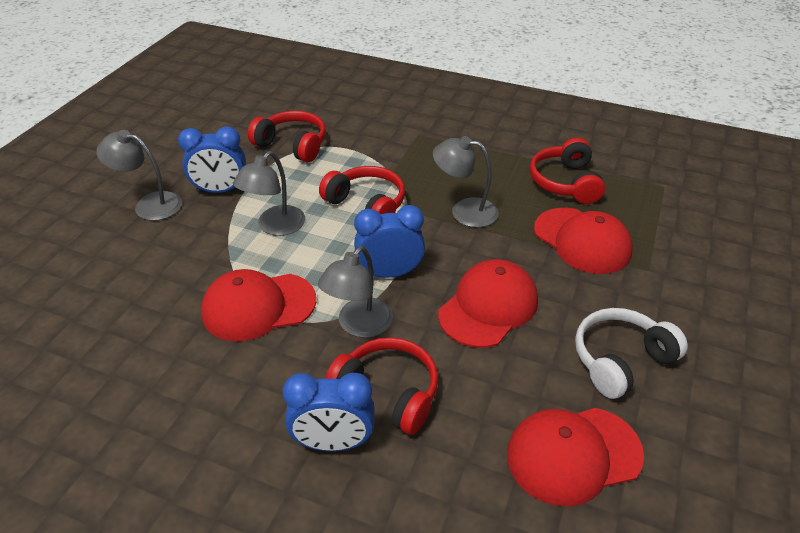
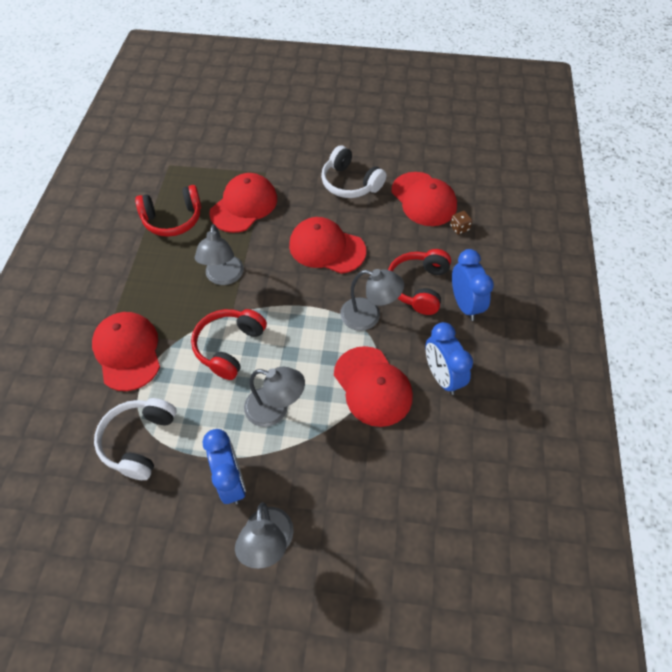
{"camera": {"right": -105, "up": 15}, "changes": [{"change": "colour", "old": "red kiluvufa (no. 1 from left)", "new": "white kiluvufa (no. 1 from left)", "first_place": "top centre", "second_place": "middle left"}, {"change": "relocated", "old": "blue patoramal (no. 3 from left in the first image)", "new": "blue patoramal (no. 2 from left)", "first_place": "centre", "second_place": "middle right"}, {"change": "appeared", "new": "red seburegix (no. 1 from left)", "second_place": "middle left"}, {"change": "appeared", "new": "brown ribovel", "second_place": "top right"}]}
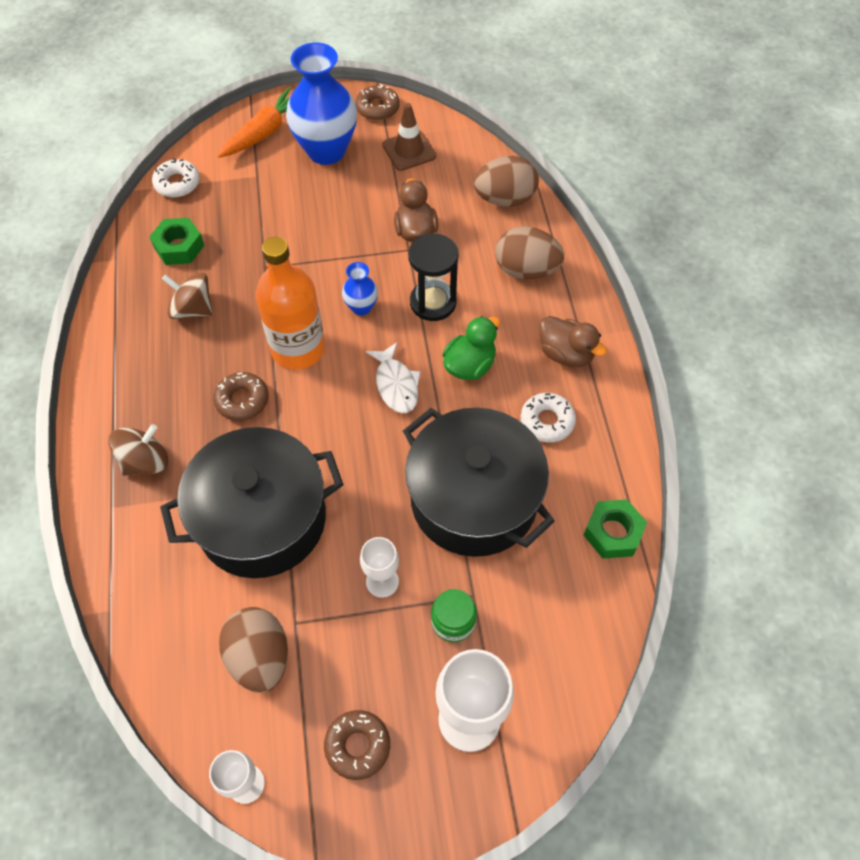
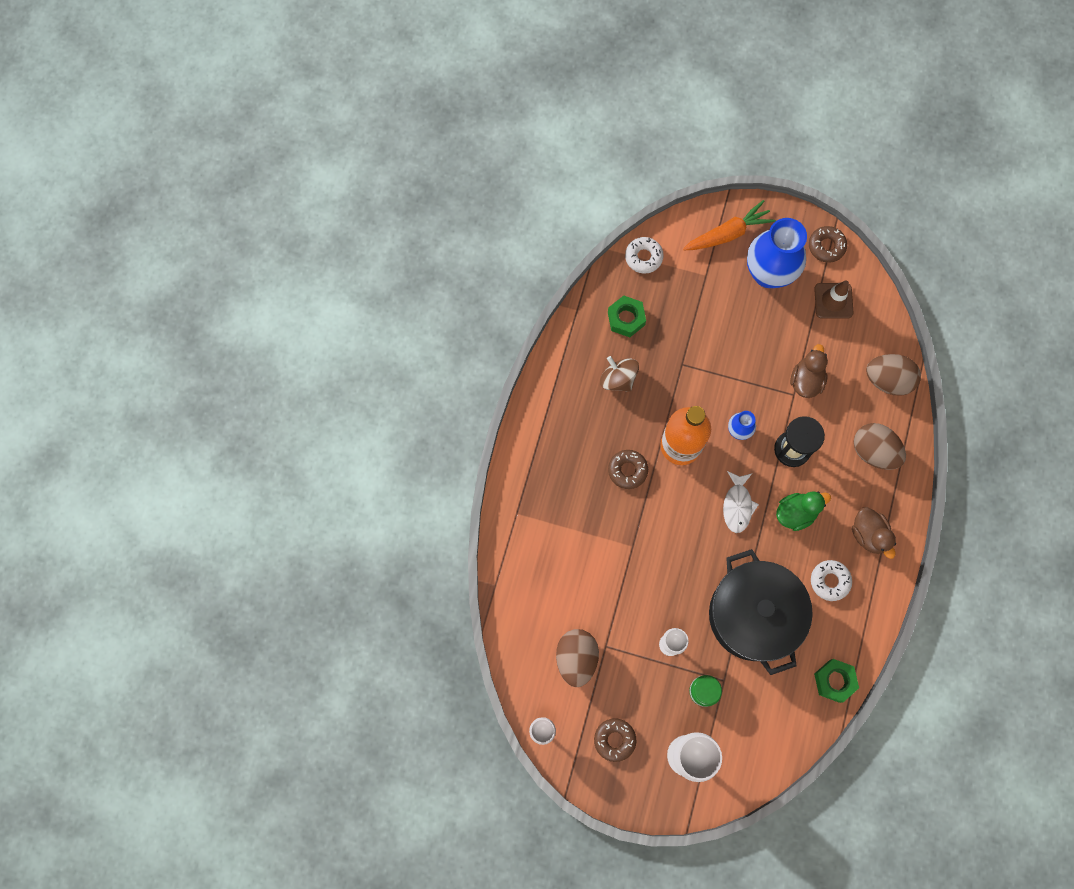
{"camera": {"right": 25, "up": 15}, "changes": [{"change": "missing", "old": "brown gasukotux (no. 1 from left)", "first_place": "middle left"}, {"change": "missing", "old": "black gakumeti (no. 1 from left)", "first_place": "middle left"}]}
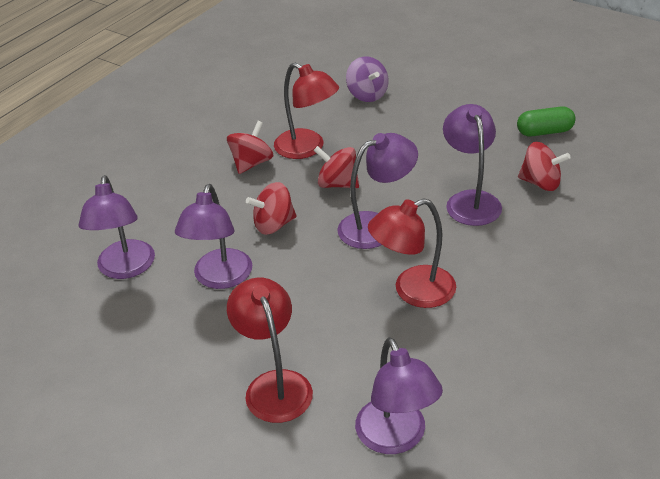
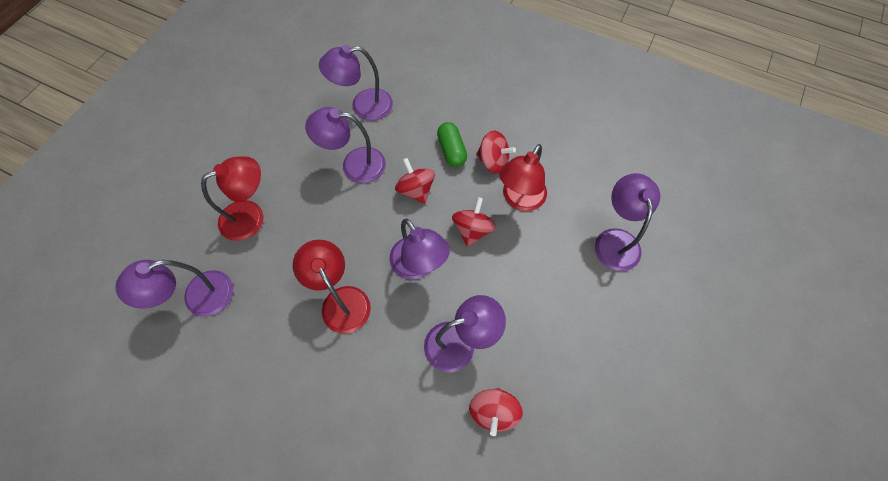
{"camera": {"right": 80, "up": 25}, "changes": [{"change": "exchanged", "old": "purple gasukotux", "new": "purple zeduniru (no. 6 from left)", "first_place": "top centre", "second_place": "middle right"}, {"change": "relocated", "old": "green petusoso", "first_place": "top right", "second_place": "top centre"}]}
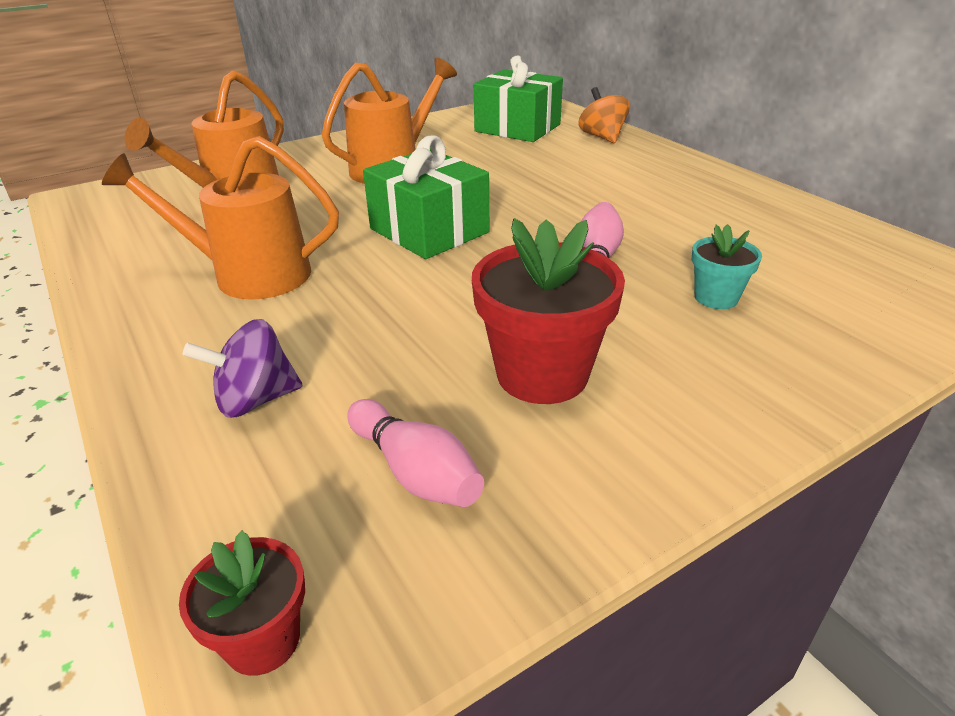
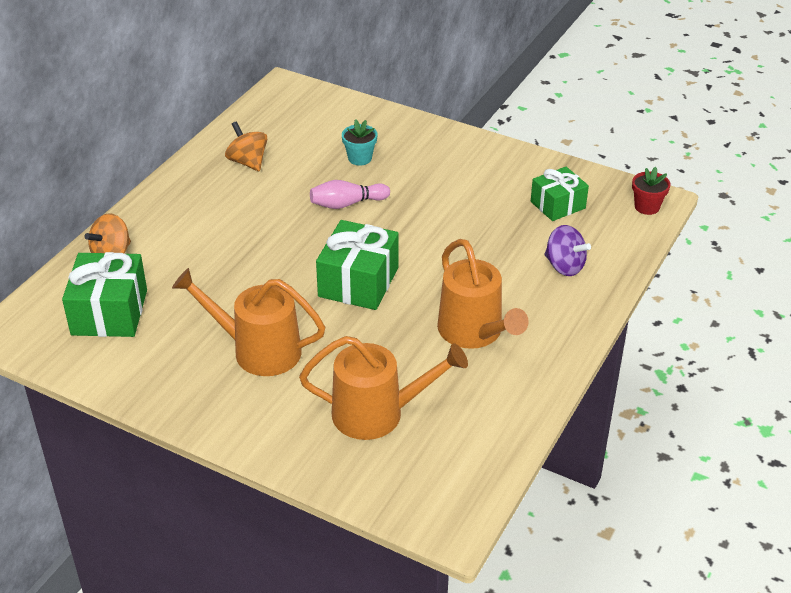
{"camera": {"right": -120, "up": 5}, "changes": [{"change": "exchanged", "old": "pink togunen (no. 1 from left)", "new": "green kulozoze (no. 3 from left)", "first_place": "centre", "second_place": "top right"}, {"change": "missing", "old": "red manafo (no. 2 from left)", "first_place": "centre"}, {"change": "appeared", "new": "orange gasukotux (no. 2 from left)", "second_place": "top left"}]}
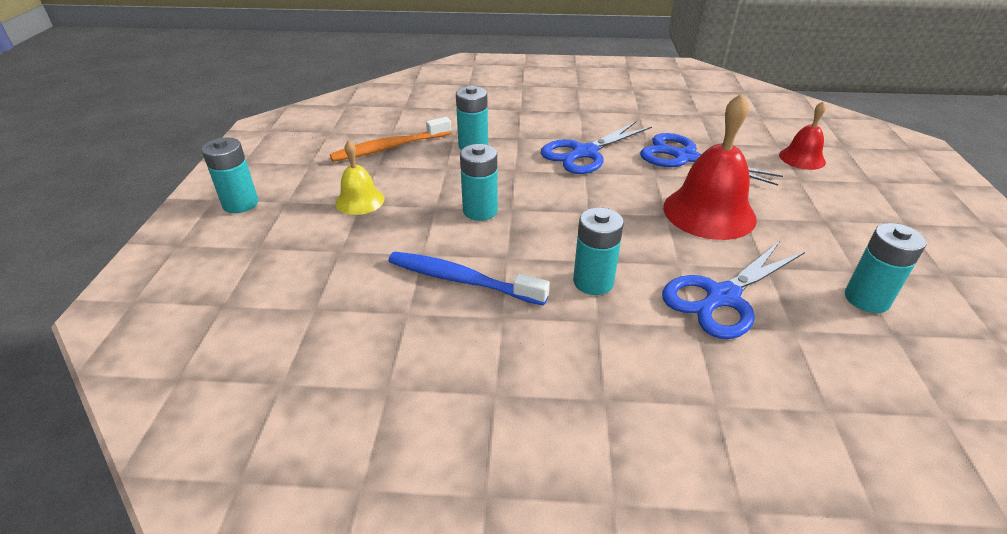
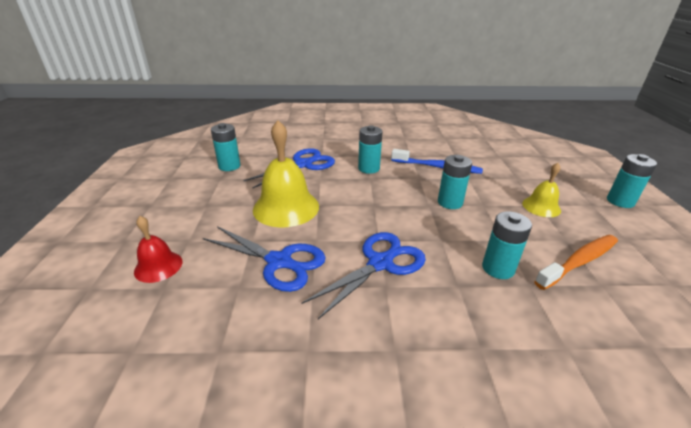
{"camera": {"right": 175, "up": -5}, "changes": [{"change": "colour", "old": "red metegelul (no. 1 from left)", "new": "yellow metegelul (no. 1 from left)", "first_place": "top right", "second_place": "centre"}]}
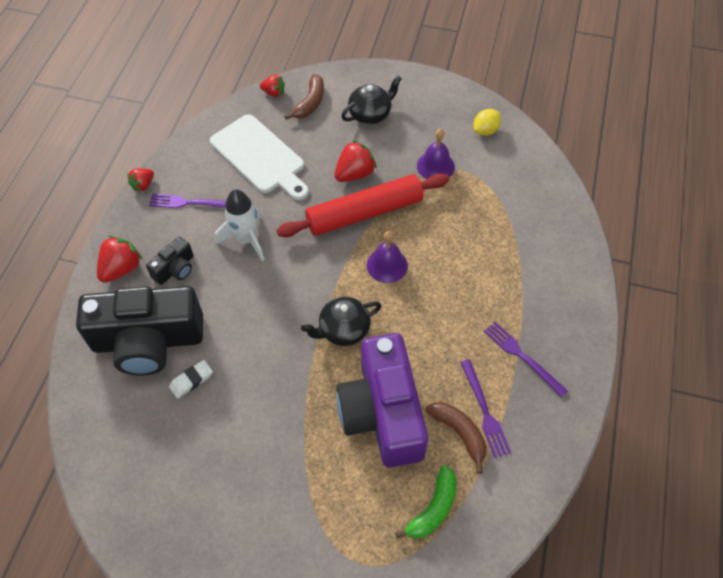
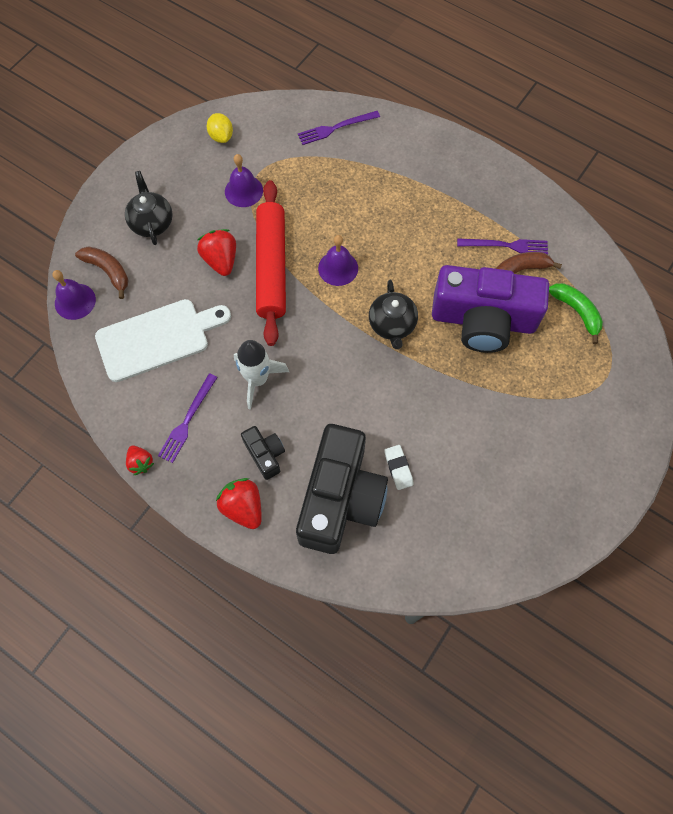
{"camera": {"right": -70, "up": 10}, "changes": [{"change": "exchanged", "old": "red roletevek (no. 3 from left)", "new": "purple metegelul (no. 1 from left)", "first_place": "top centre", "second_place": "middle left"}, {"change": "relocated", "old": "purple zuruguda (no. 3 from left in the first image)", "new": "purple zuruguda (no. 2 from left)", "first_place": "middle right", "second_place": "top centre"}]}
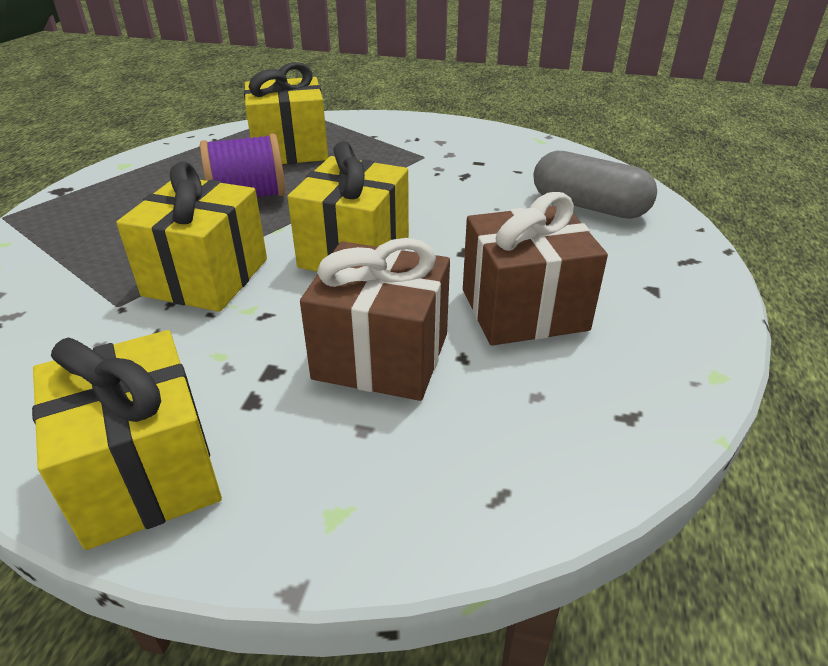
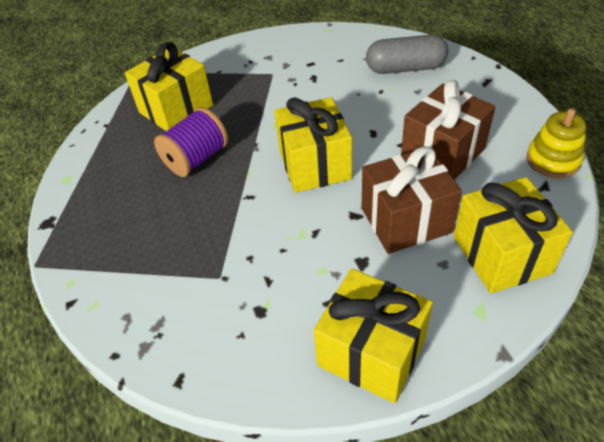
{"camera": {"right": -30, "up": 10}, "changes": [{"change": "relocated", "old": "yellow kulozoze (no. 2 from left in the first image)", "new": "yellow kulozoze (no. 4 from left)", "first_place": "middle left", "second_place": "middle right"}, {"change": "appeared", "new": "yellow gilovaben", "second_place": "top right"}]}
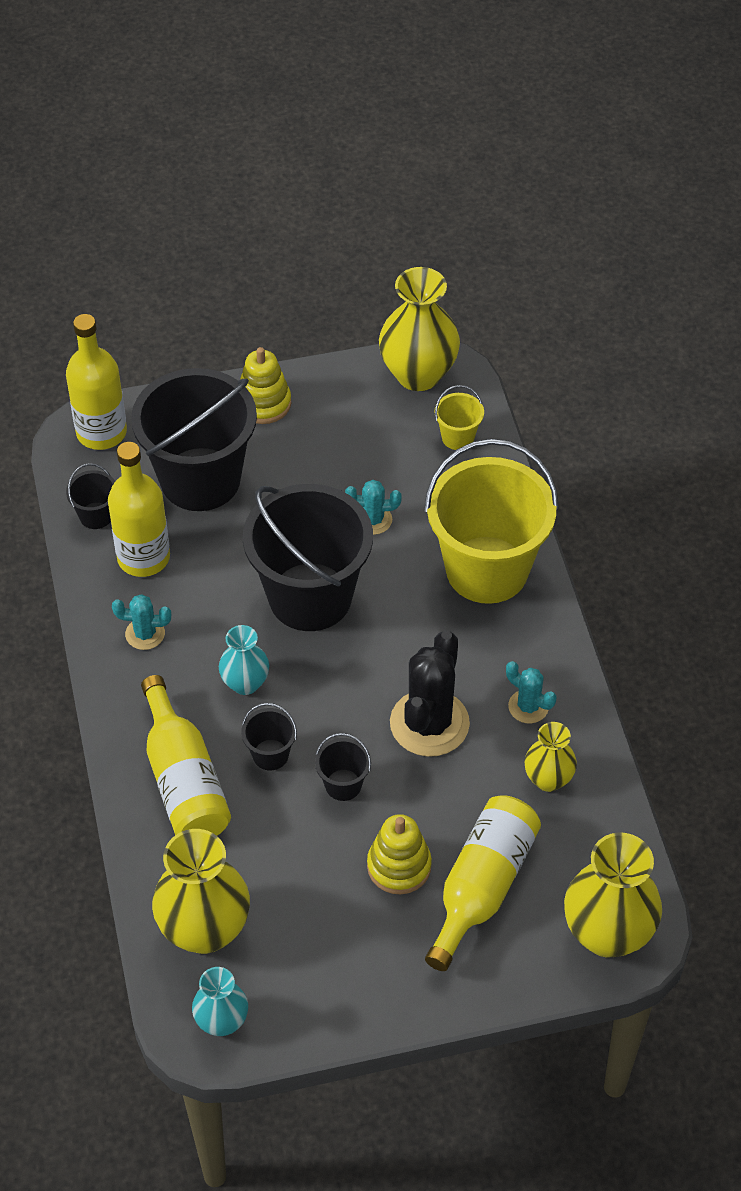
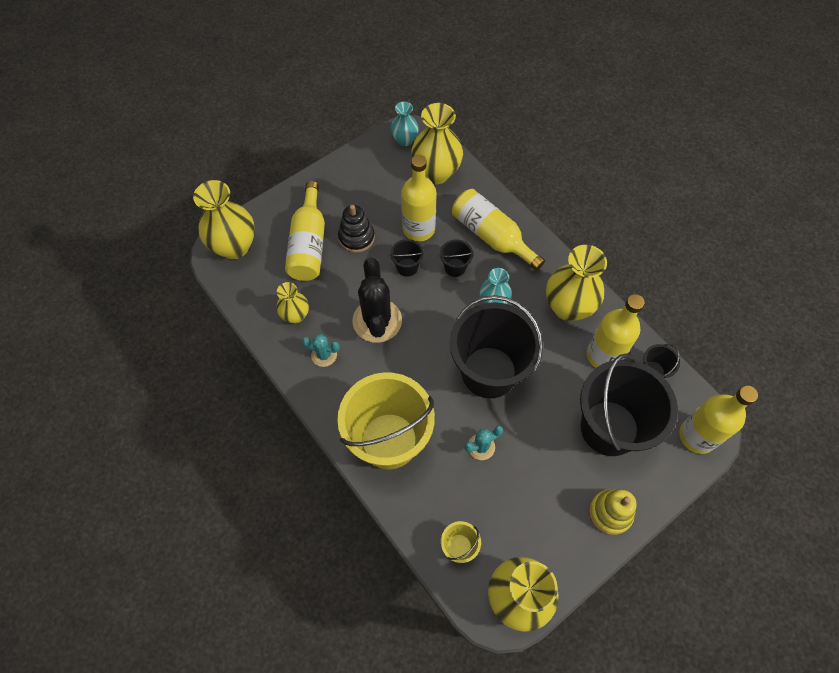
{"camera": {"right": 155, "up": 10}, "changes": [{"change": "exchanged", "old": "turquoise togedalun (no. 1 from left)", "new": "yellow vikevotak (no. 5 from left)", "first_place": "middle left", "second_place": "middle right"}, {"change": "colour", "old": "yellow gilovaben (no. 2 from left)", "new": "black gilovaben", "first_place": "bottom centre", "second_place": "centre"}, {"change": "appeared", "new": "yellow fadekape (no. 2 from left)", "second_place": "top centre"}]}
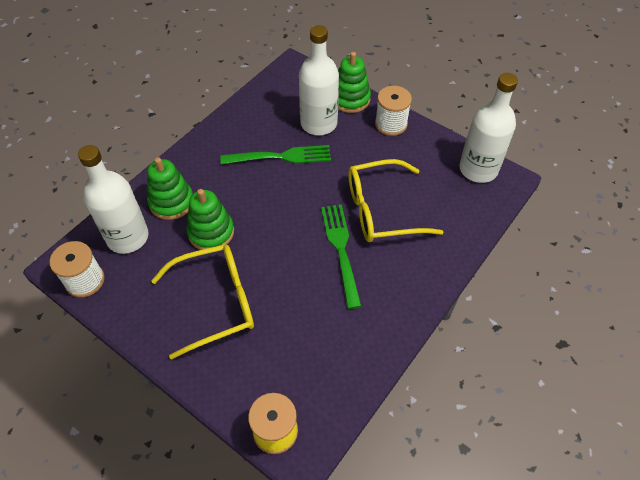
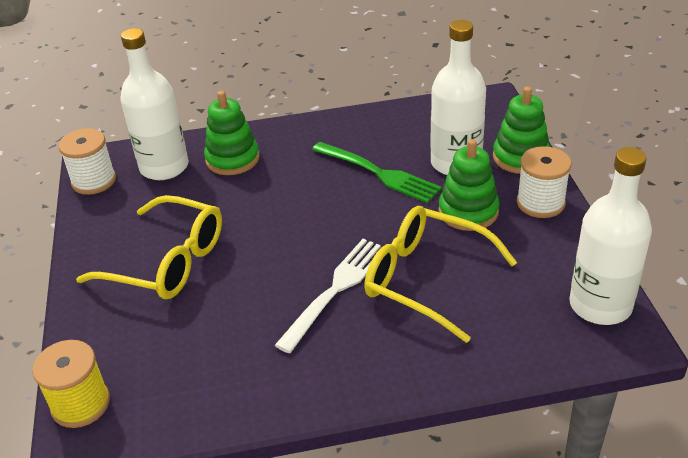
{"camera": {"right": 45, "up": -15}, "changes": [{"change": "relocated", "old": "green gilovaben (no. 2 from left)", "first_place": "middle left", "second_place": "middle right"}, {"change": "colour", "old": "green zuruguda (no. 2 from left)", "new": "white zuruguda", "first_place": "centre", "second_place": "centre"}]}
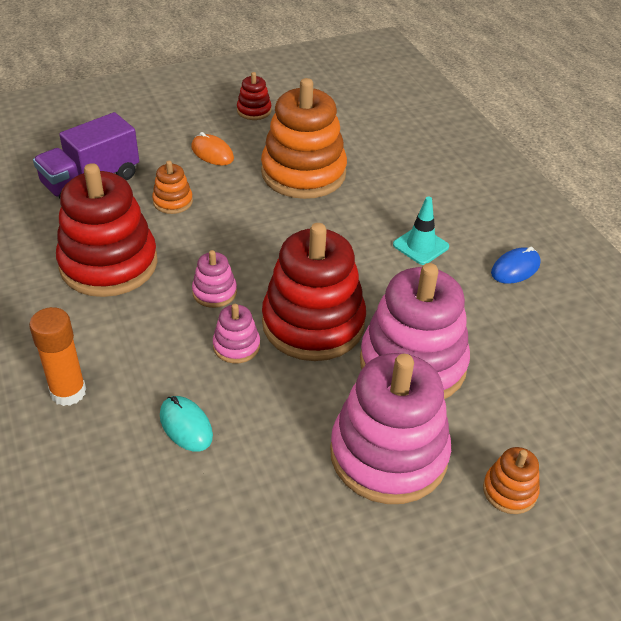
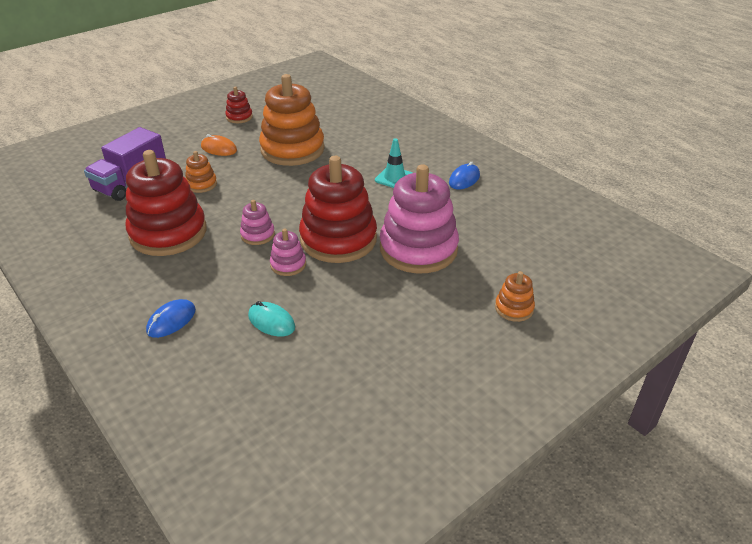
{"camera": {"right": -15, "up": -5}, "changes": [{"change": "exchanged", "old": "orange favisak", "new": "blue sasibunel (no. 1 from left)", "first_place": "middle left", "second_place": "middle left"}, {"change": "missing", "old": "pink gilovaben (no. 3 from left)", "first_place": "bottom centre"}]}
